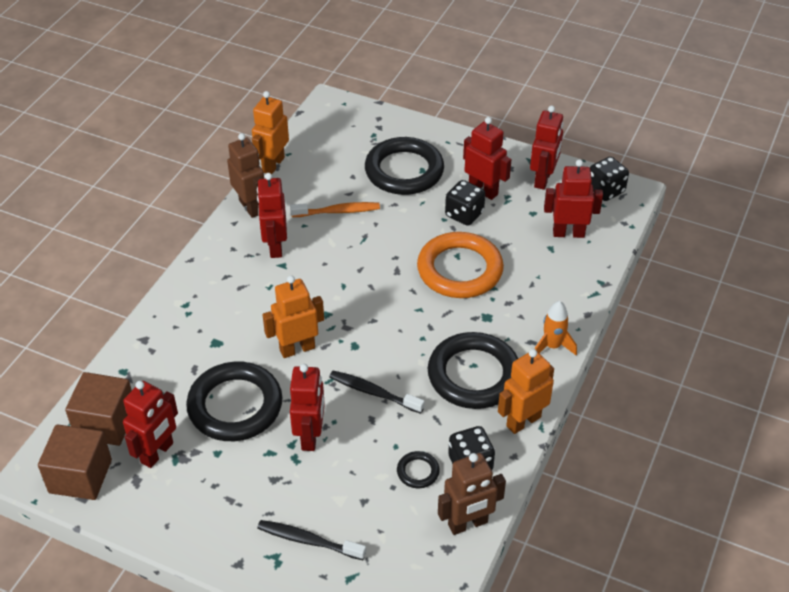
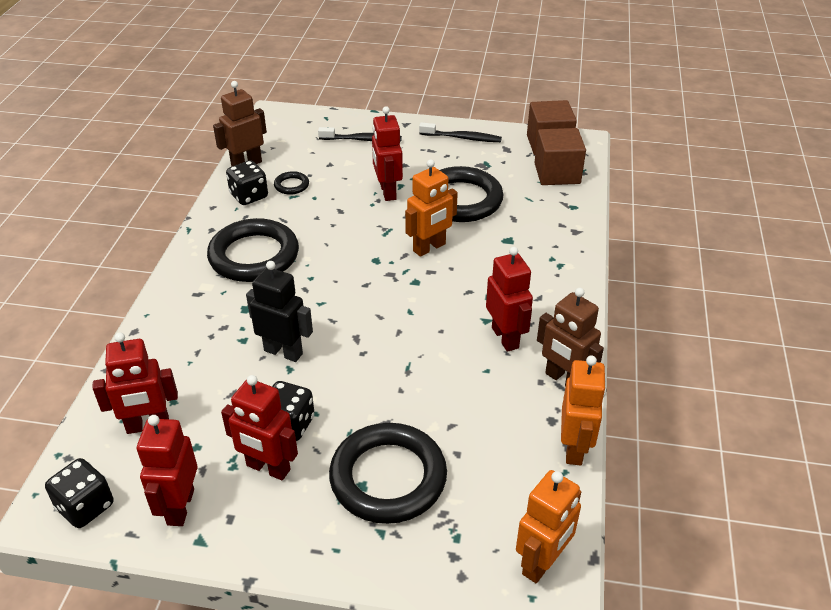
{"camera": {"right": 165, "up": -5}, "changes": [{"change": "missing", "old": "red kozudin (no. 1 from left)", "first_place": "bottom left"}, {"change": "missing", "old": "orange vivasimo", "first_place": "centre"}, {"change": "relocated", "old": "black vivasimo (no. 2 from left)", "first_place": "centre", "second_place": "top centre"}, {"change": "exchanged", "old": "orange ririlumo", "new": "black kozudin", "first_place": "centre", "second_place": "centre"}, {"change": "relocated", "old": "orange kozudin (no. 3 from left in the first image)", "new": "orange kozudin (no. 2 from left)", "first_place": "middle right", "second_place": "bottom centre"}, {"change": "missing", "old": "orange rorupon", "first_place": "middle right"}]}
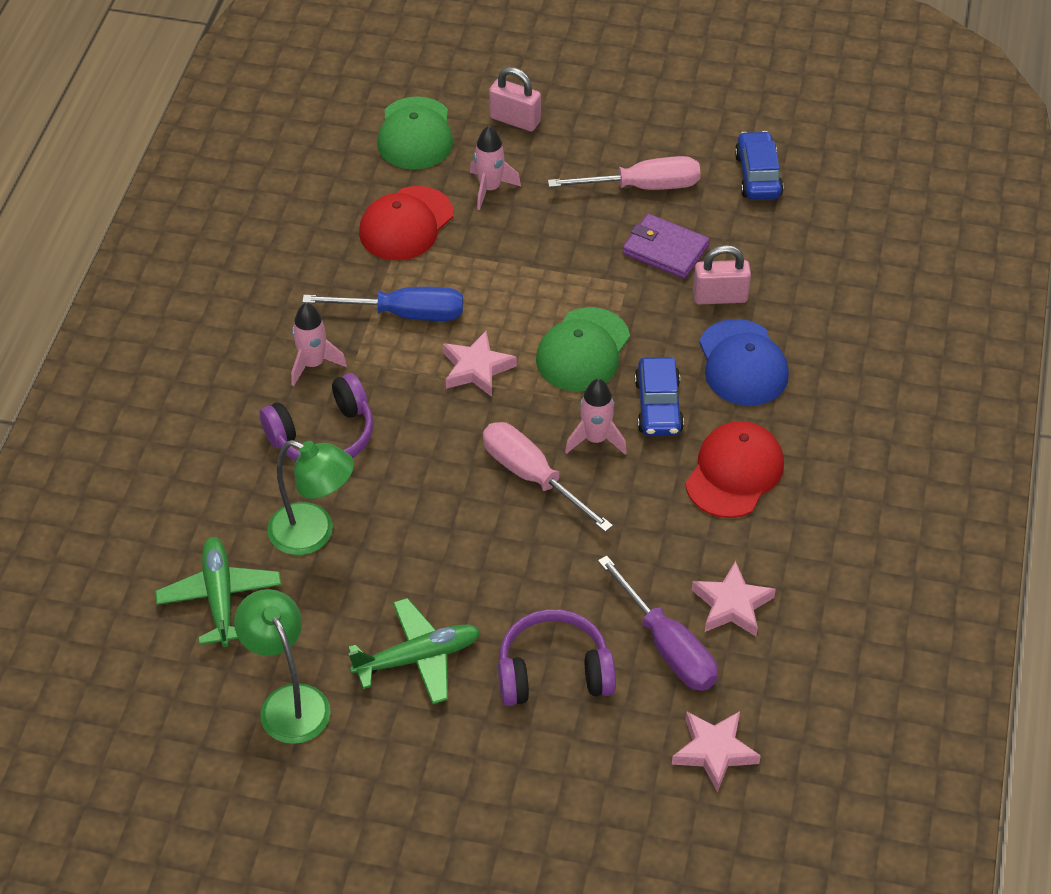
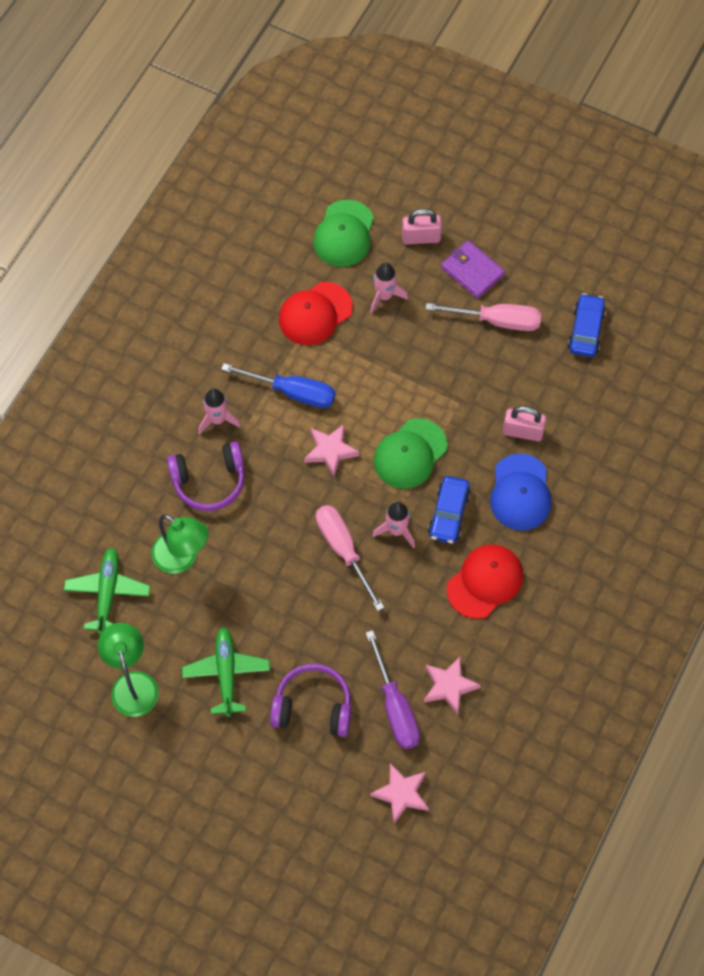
{"camera": {"right": 15, "up": 15}, "changes": [{"change": "spun", "old": "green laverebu (no. 2 from left)", "first_place": "bottom centre", "second_place": "bottom left", "degrees": -90}, {"change": "spun", "old": "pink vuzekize (no. 1 from left)", "first_place": "top centre", "second_place": "top centre", "degrees": -45}, {"change": "relocated", "old": "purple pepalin", "first_place": "top centre", "second_place": "top right"}]}
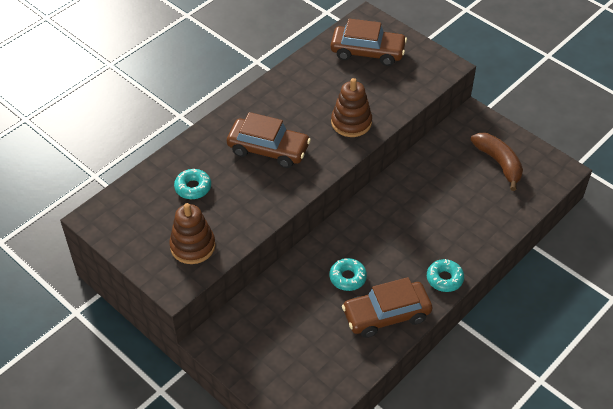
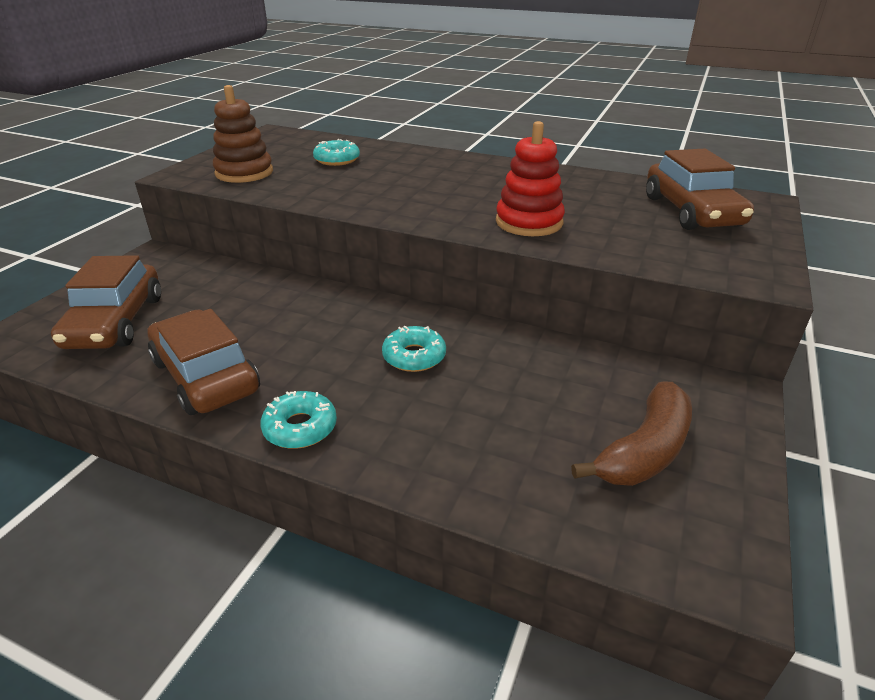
{"camera": {"right": 70, "up": -15}, "changes": [{"change": "relocated", "old": "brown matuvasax (no. 1 from left)", "first_place": "centre", "second_place": "middle left"}, {"change": "relocated", "old": "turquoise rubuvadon (no. 2 from left in the first image)", "new": "turquoise rubuvadon (no. 3 from left)", "first_place": "bottom centre", "second_place": "centre"}, {"change": "colour", "old": "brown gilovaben (no. 2 from left)", "new": "red gilovaben", "first_place": "top centre", "second_place": "top centre"}]}
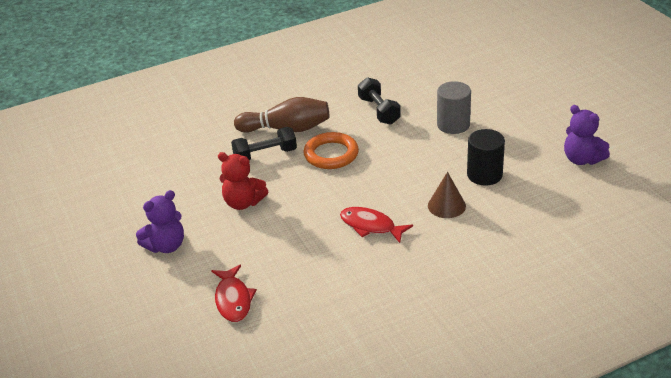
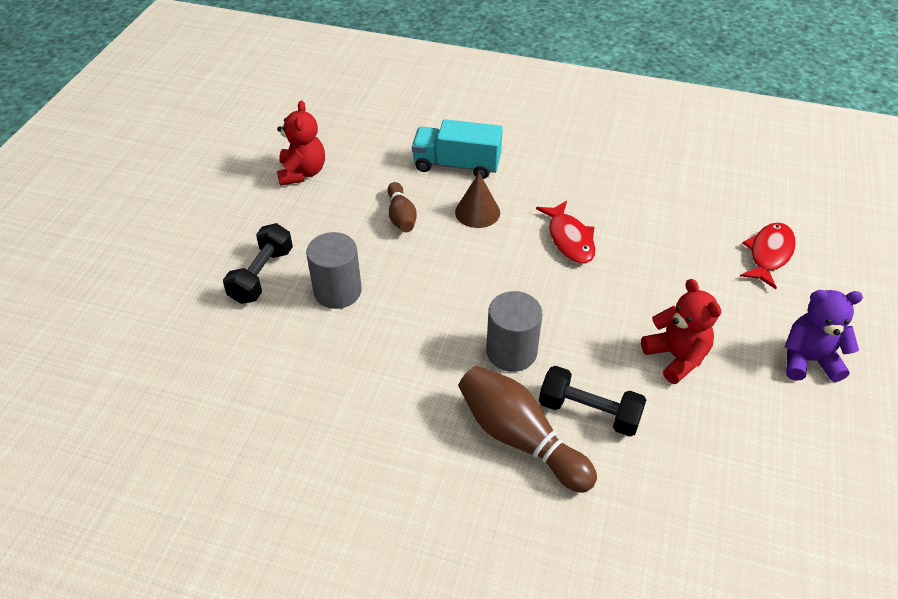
{"camera": {"right": -140, "up": 10}, "changes": [{"change": "exchanged", "old": "orange ririlumo", "new": "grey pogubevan (no. 2 from left)", "first_place": "centre", "second_place": "centre"}, {"change": "relocated", "old": "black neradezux (no. 2 from left in the first image)", "new": "black neradezux (no. 1 from left)", "first_place": "top centre", "second_place": "middle left"}, {"change": "exchanged", "old": "black pogubevan", "new": "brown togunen (no. 1 from left)", "first_place": "middle right", "second_place": "centre"}, {"change": "colour", "old": "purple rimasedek (no. 2 from left)", "new": "red rimasedek (no. 1 from left)", "first_place": "middle right", "second_place": "top centre"}, {"change": "appeared", "new": "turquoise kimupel", "second_place": "top centre"}]}
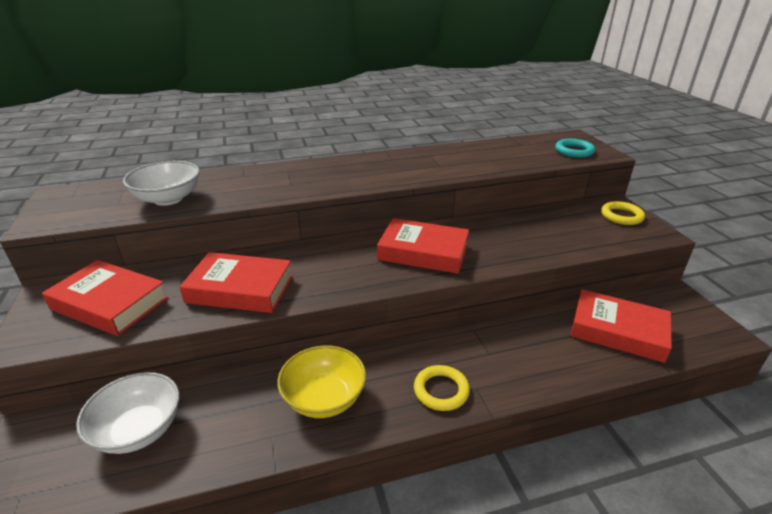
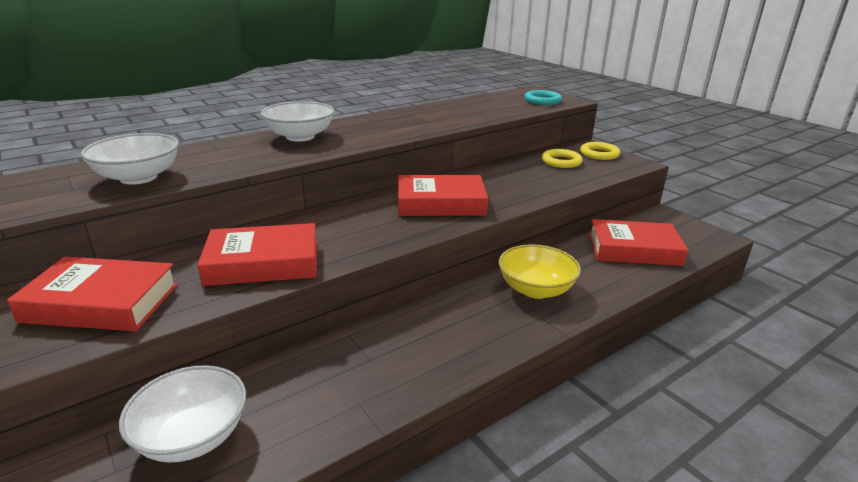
{"camera": {"right": -20, "up": -5}, "changes": [{"change": "relocated", "old": "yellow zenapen", "first_place": "bottom centre", "second_place": "centre"}, {"change": "relocated", "old": "yellow ririlumo (no. 1 from left)", "first_place": "bottom centre", "second_place": "top centre"}, {"change": "appeared", "new": "white zenapen (no. 3 from left)", "second_place": "top centre"}]}
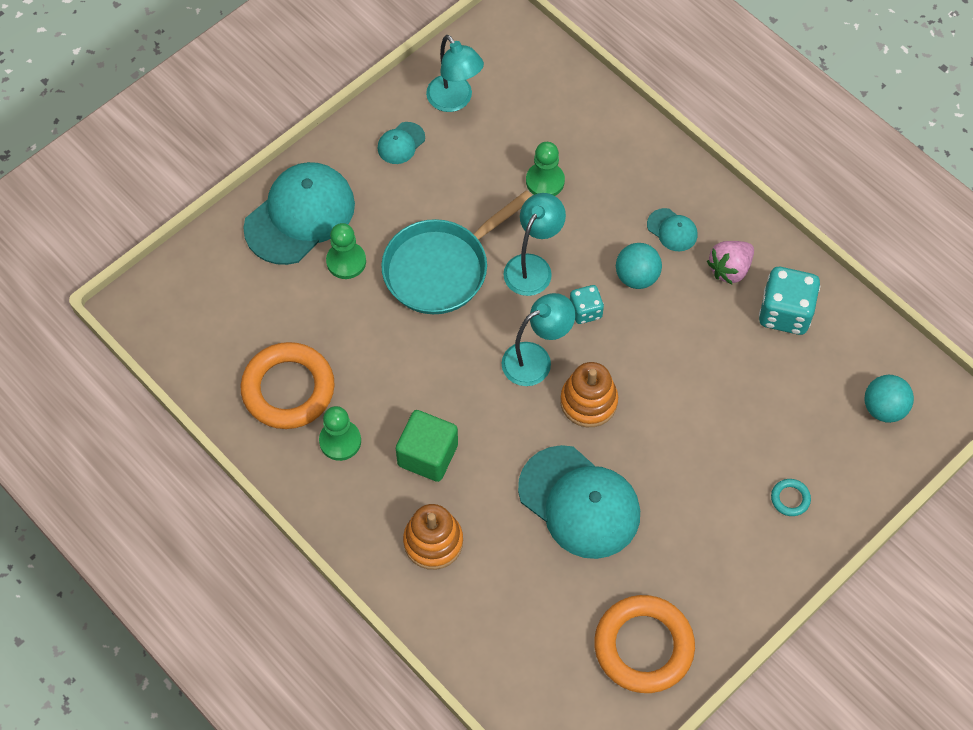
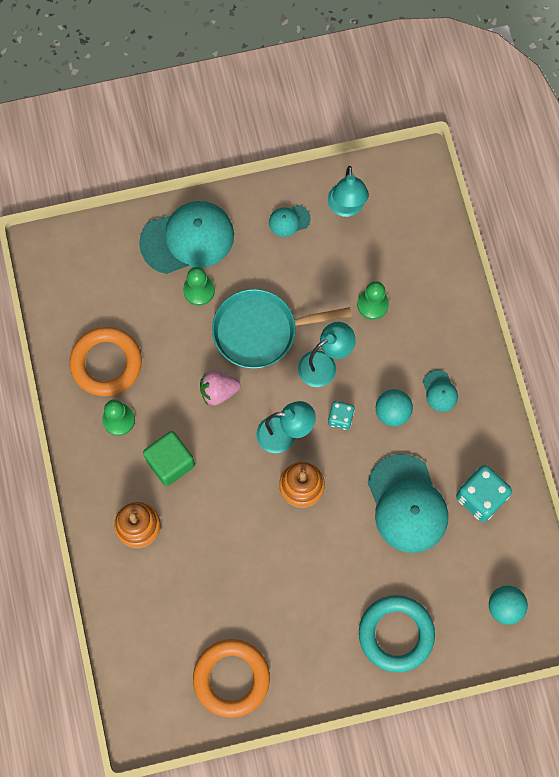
{"camera": {"right": 30, "up": 10}, "changes": [{"change": "relocated", "old": "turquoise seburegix (no. 3 from left)", "first_place": "bottom centre", "second_place": "middle right"}, {"change": "relocated", "old": "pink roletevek", "first_place": "middle right", "second_place": "centre"}, {"change": "size", "old": "turquoise ririlumo", "first_place": "bottom right", "second_place": "bottom right", "factor": 2.43}]}
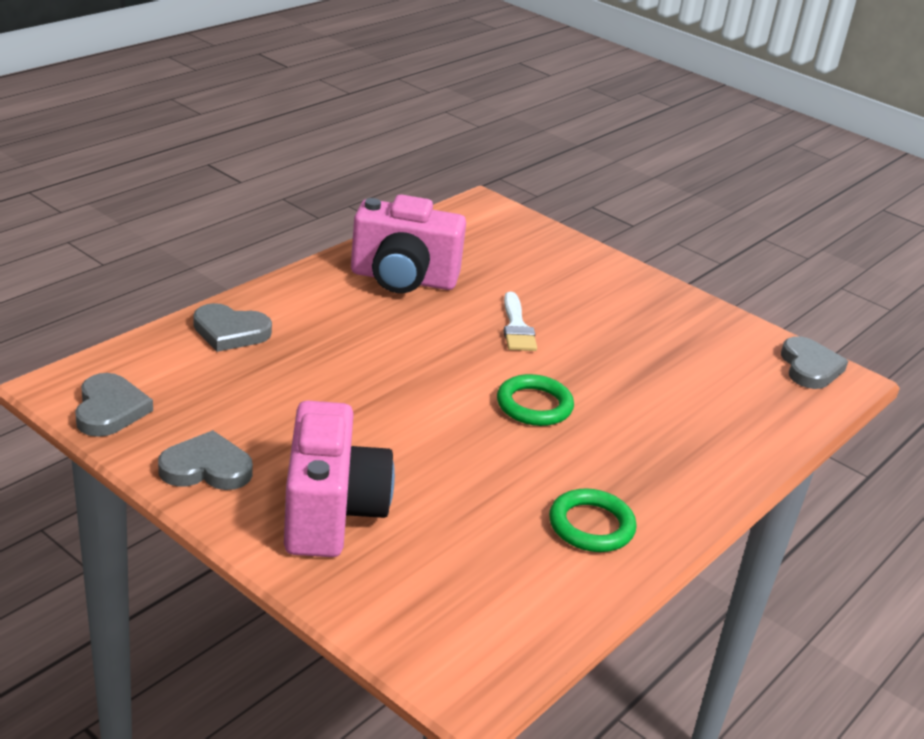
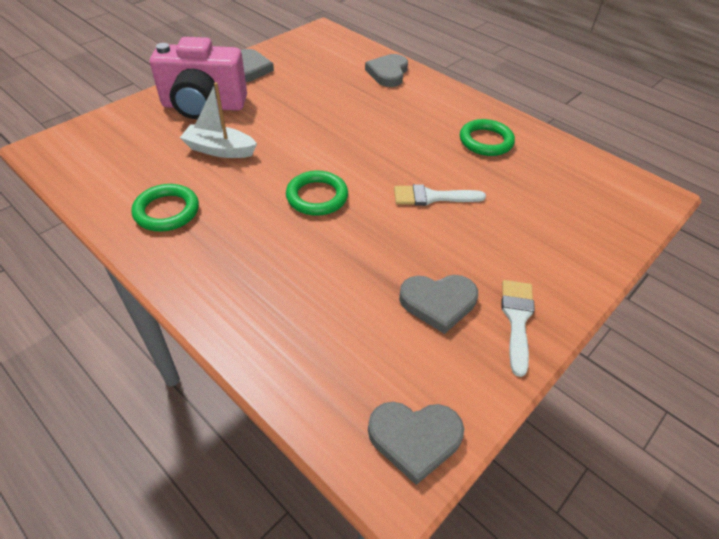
{"camera": {"right": 95, "up": 15}, "changes": [{"change": "relocated", "old": "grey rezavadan (no. 1 from left in the first image)", "new": "grey rezavadan (no. 4 from left)", "first_place": "middle left", "second_place": "centre"}, {"change": "exchanged", "old": "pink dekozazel (no. 2 from left)", "new": "green ririlumo (no. 3 from left)", "first_place": "top centre", "second_place": "top right"}, {"change": "appeared", "new": "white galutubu", "second_place": "top left"}, {"change": "appeared", "new": "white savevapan (no. 2 from left)", "second_place": "middle right"}]}
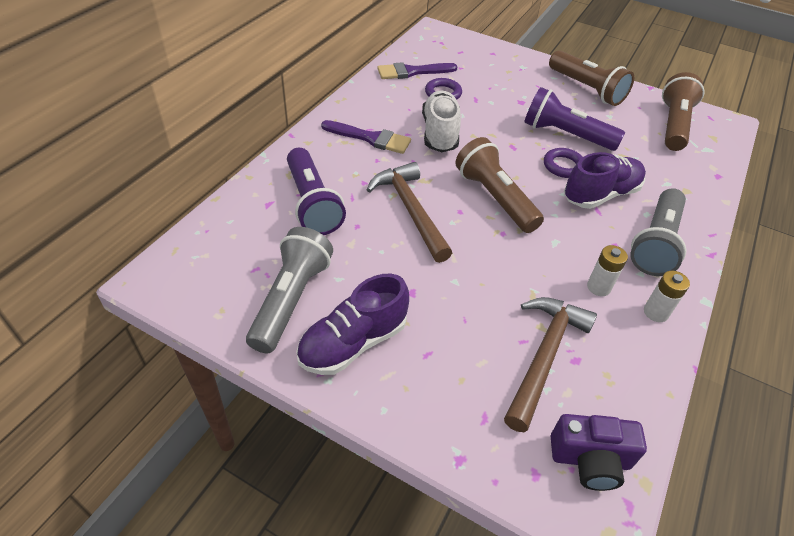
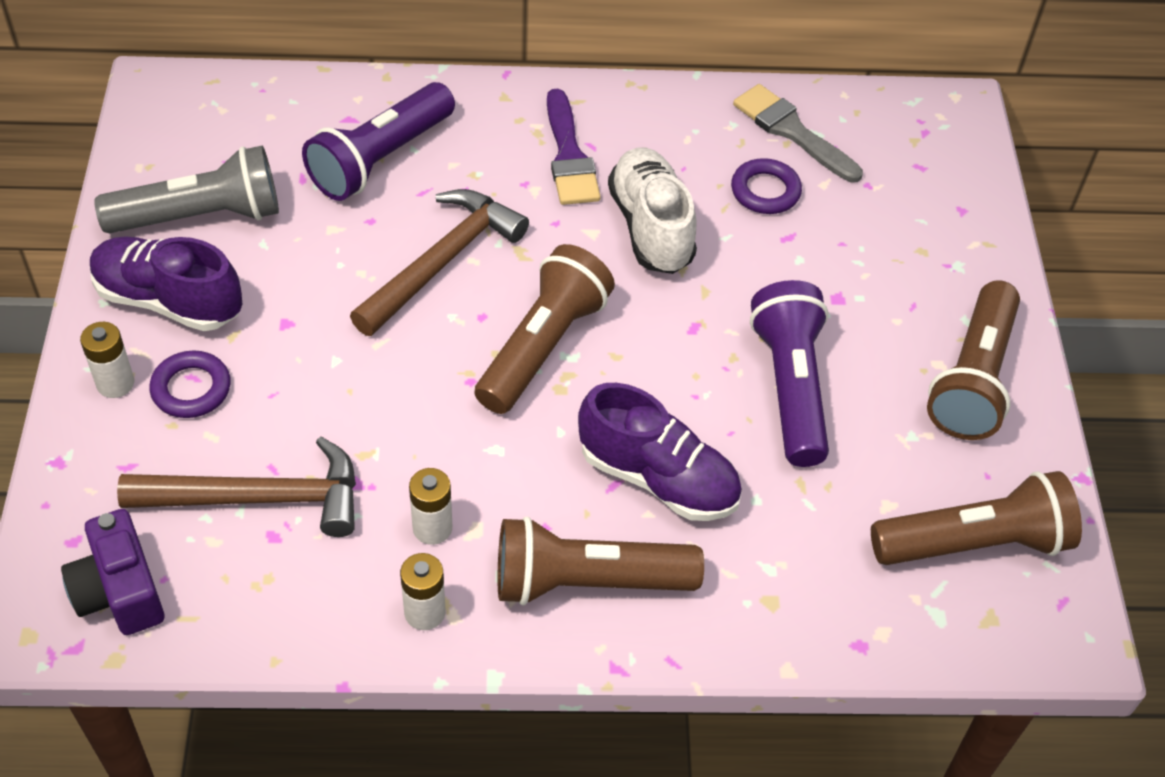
{"camera": {"right": 60, "up": 5}, "changes": [{"change": "colour", "old": "purple savevapan (no. 2 from left)", "new": "grey savevapan", "first_place": "top centre", "second_place": "top right"}, {"change": "spun", "old": "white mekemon", "first_place": "top centre", "second_place": "top centre", "degrees": -75}, {"change": "relocated", "old": "purple ririlumo (no. 2 from left in the first image)", "new": "purple ririlumo (no. 1 from left)", "first_place": "top right", "second_place": "middle left"}, {"change": "colour", "old": "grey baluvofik (no. 2 from left)", "new": "brown baluvofik (no. 2 from left)", "first_place": "middle right", "second_place": "bottom centre"}, {"change": "appeared", "new": "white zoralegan (no. 1 from left)", "second_place": "middle left"}]}
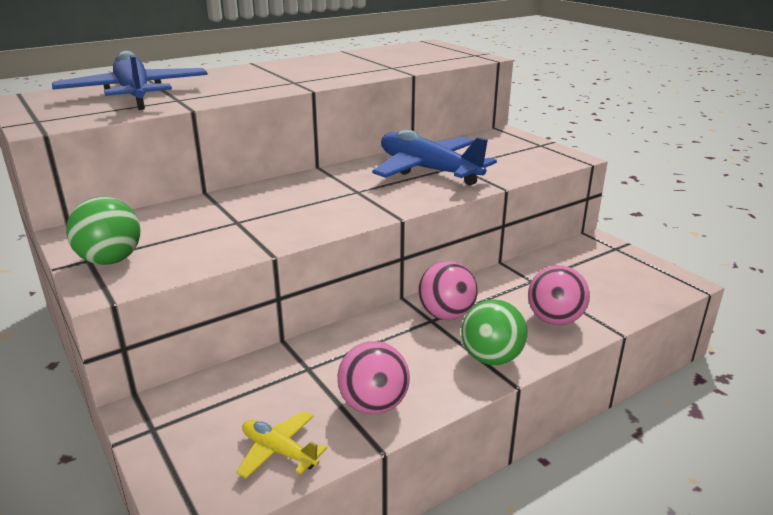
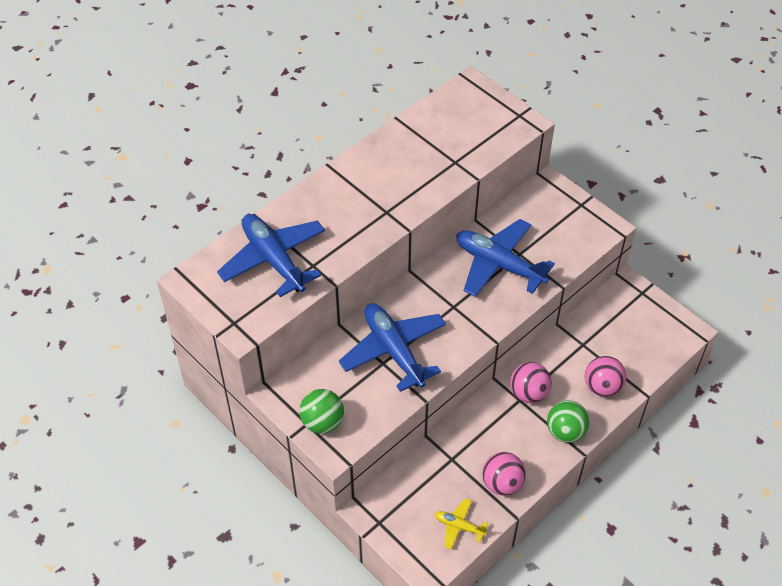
{"camera": {"right": -10, "up": 25}, "changes": [{"change": "appeared", "new": "blue laverebu (no. 2 from left)", "second_place": "centre"}]}
